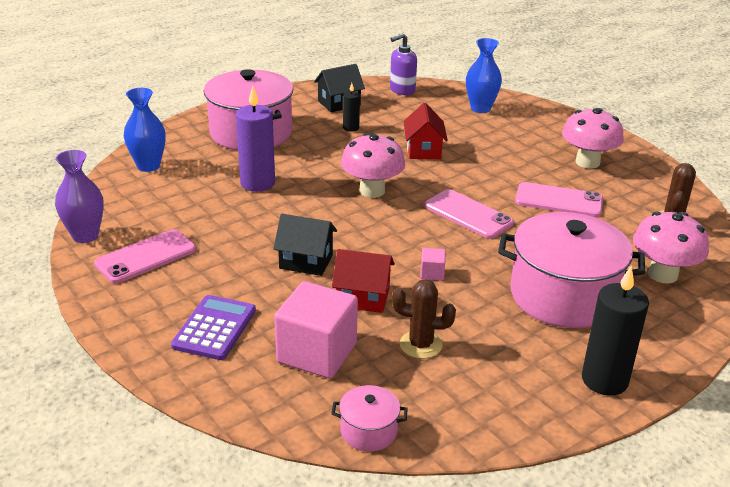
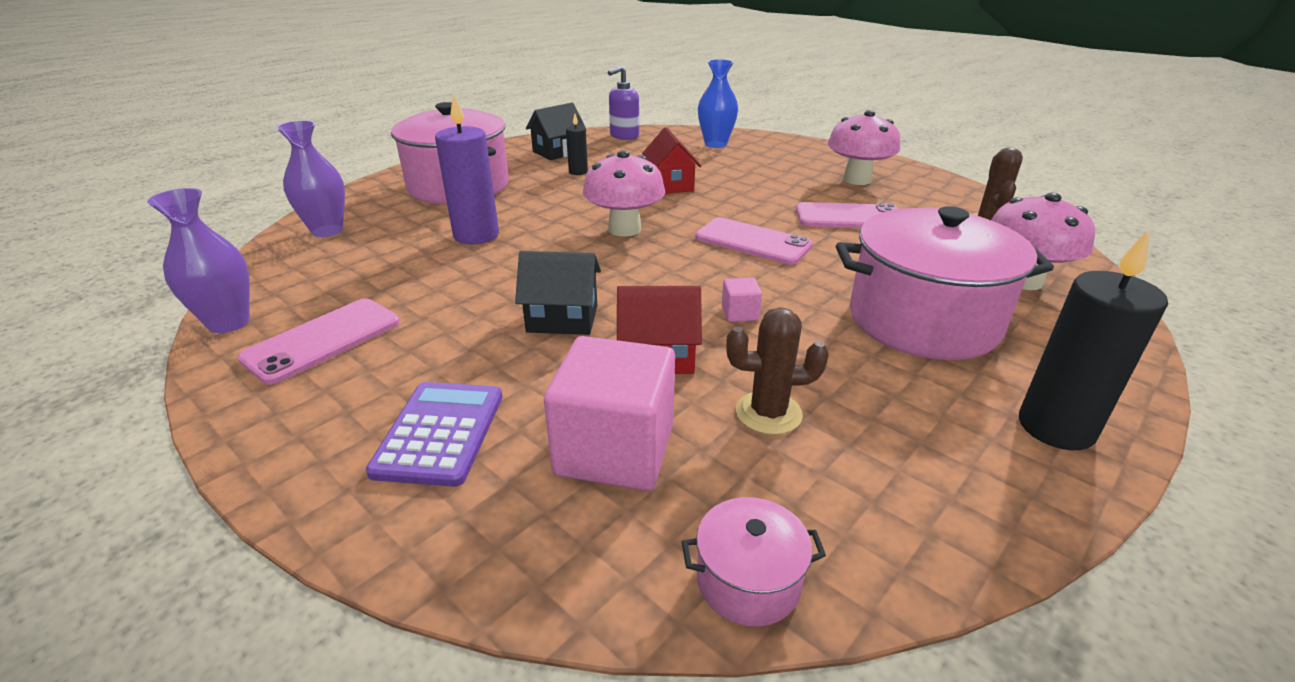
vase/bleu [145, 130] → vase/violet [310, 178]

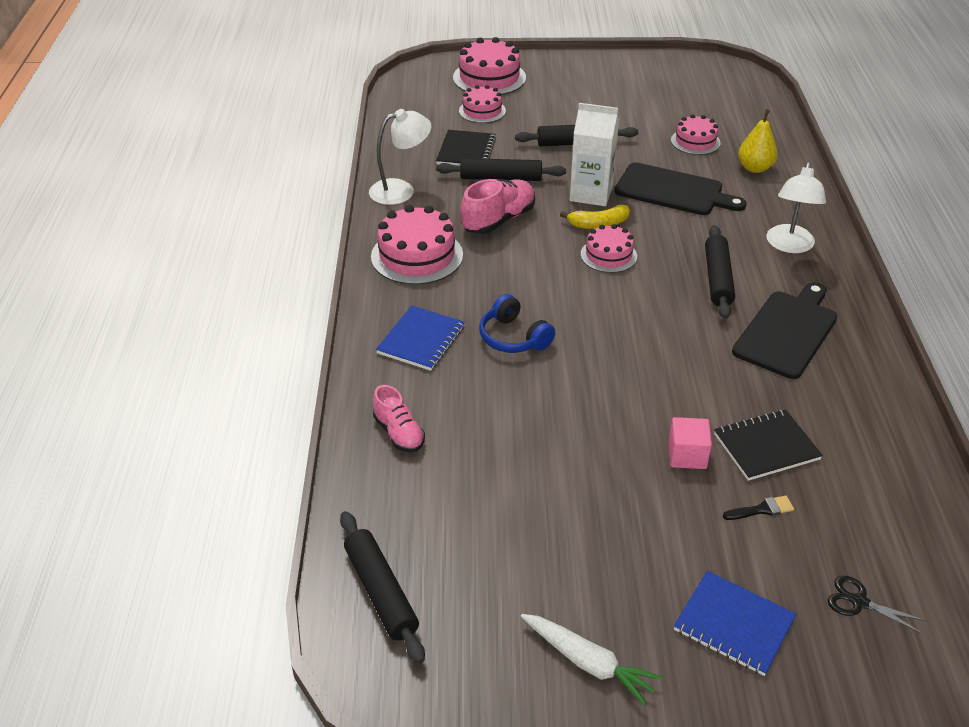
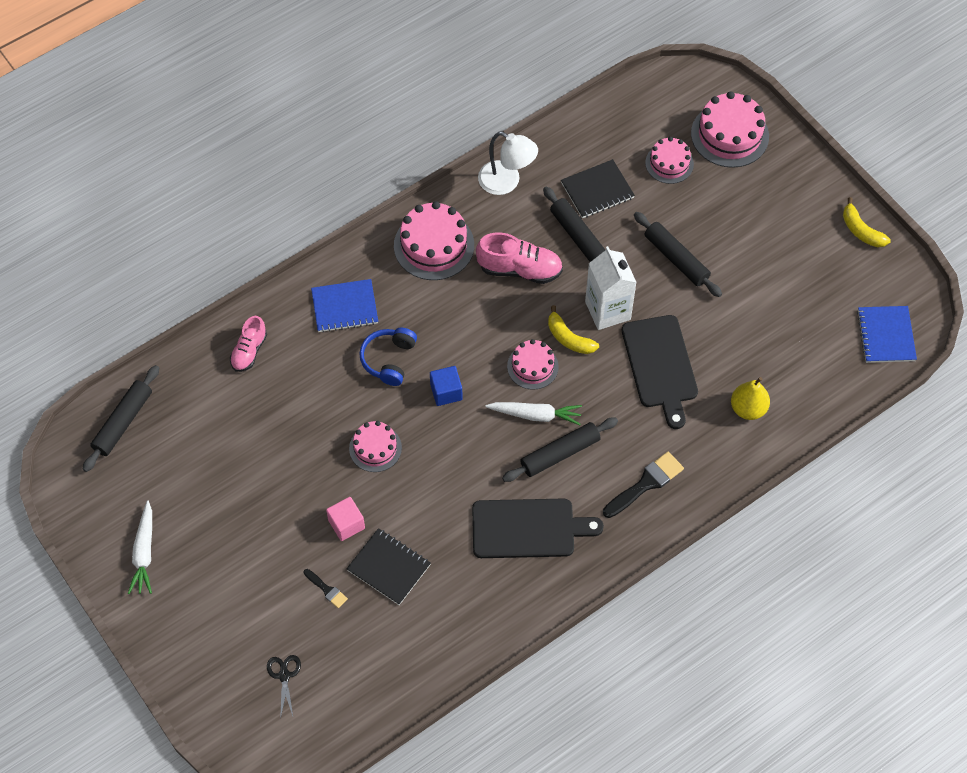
gâteau/rose [696, 134] → gâteau/rose [375, 446], move
- → cube/bleu [446, 386]
- → carotte/blanc [533, 413]
lampe/blanc [796, 207] → pinceau/noir [643, 485]
- → banane/jaune [867, 222]
carnet/bleu [735, 623] → carnet/bleu [887, 334], move

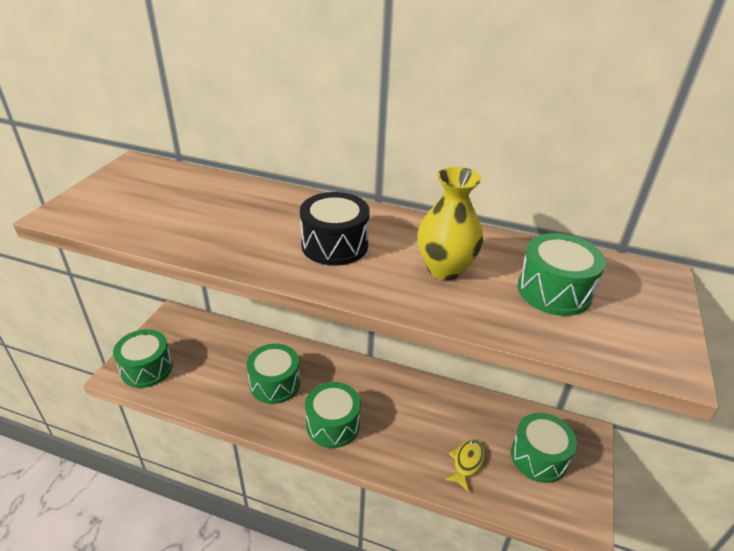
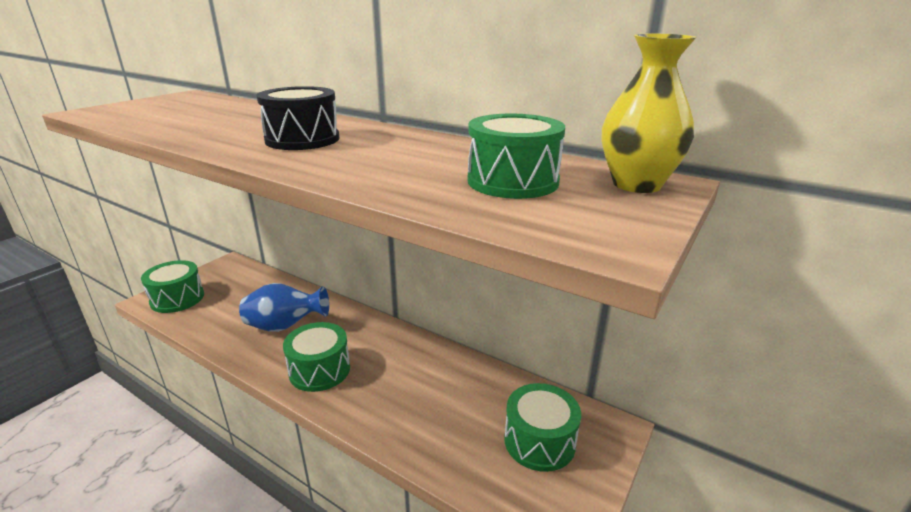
tambour/vert [273, 374] → vase/bleu [284, 307]
vase/jaune [450, 223] → vase/jaune [649, 113], move
poisson/jaune [465, 465] → -

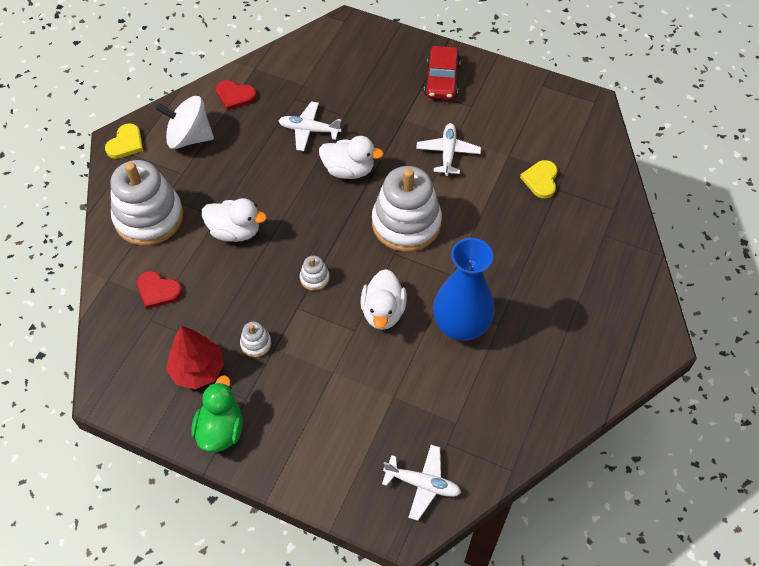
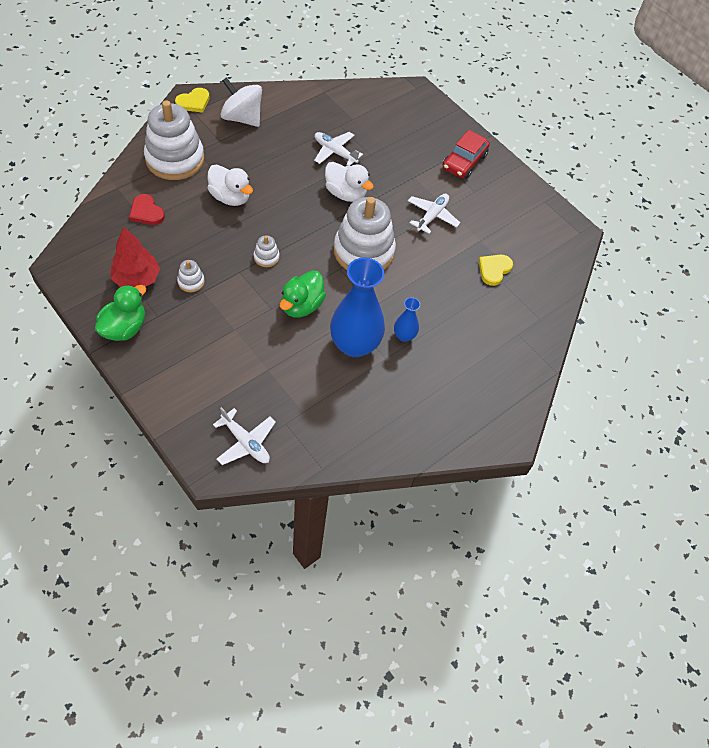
canard/blanc [384, 299] → canard/vert [303, 293]
- → vase/bleu [407, 319]
cœur/rouge [236, 95] → -

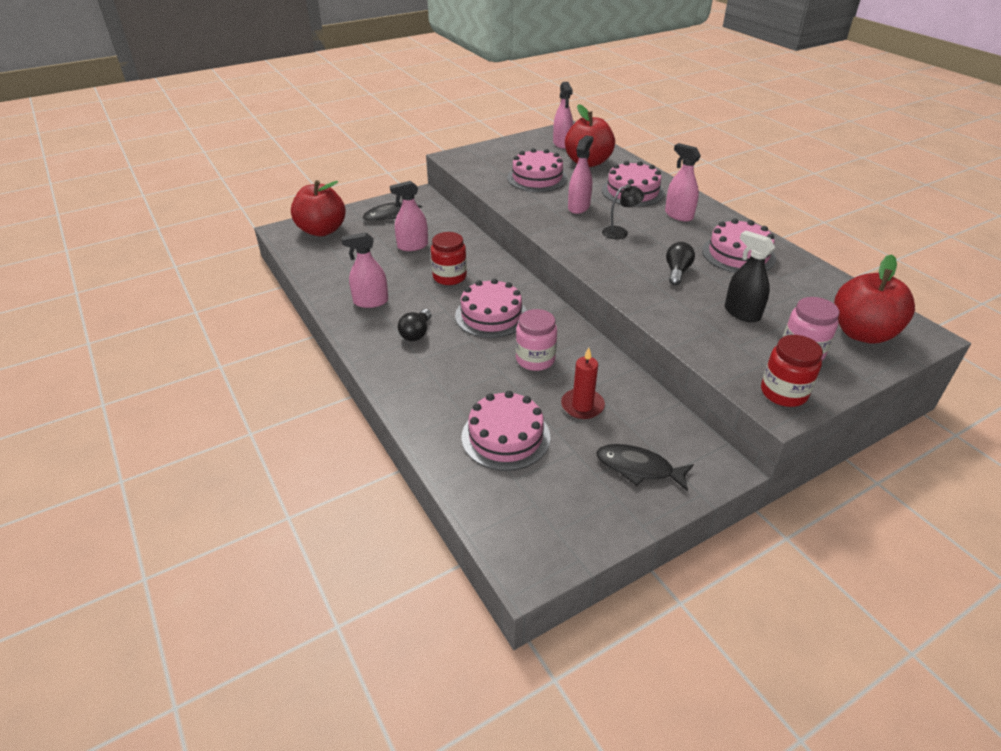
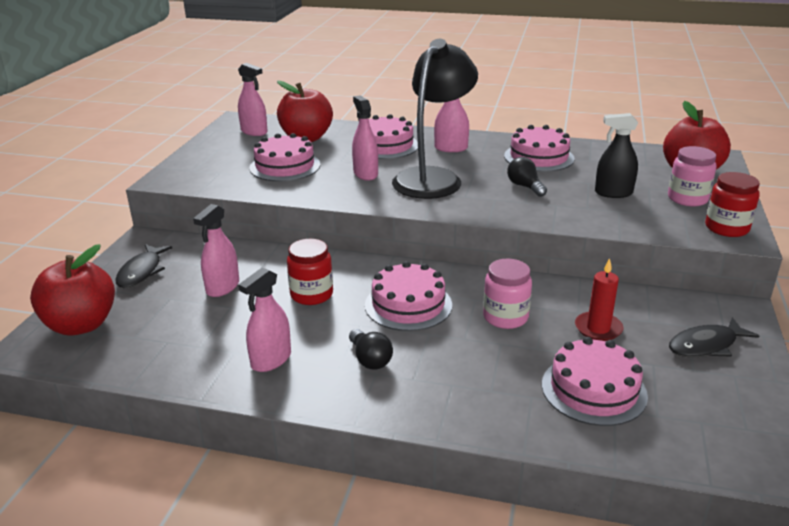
lampe/noir [623, 211] → lampe/noir [435, 119], x2.49

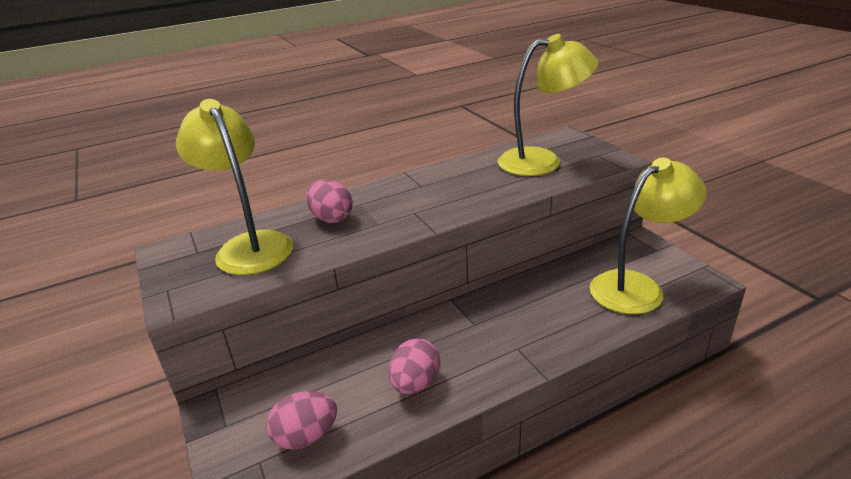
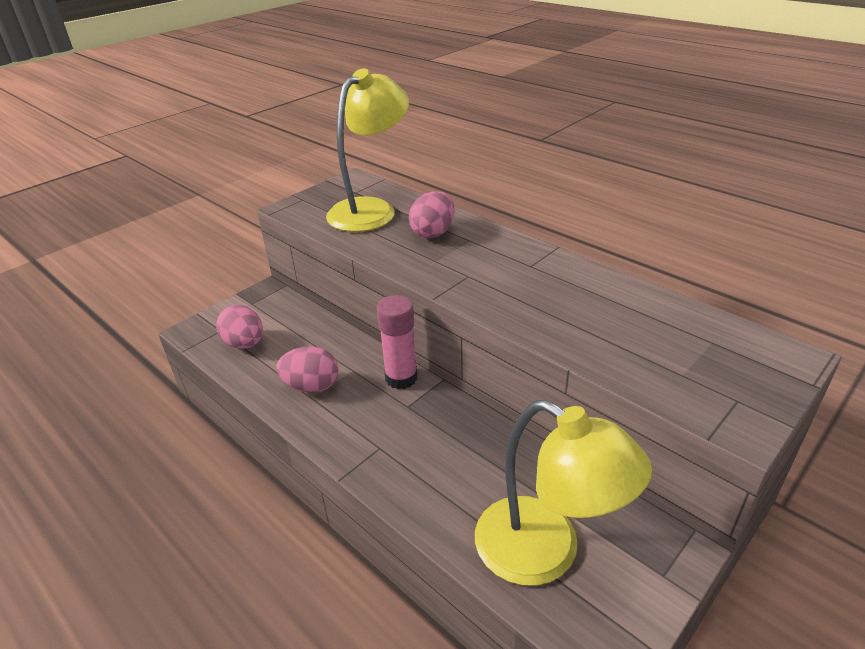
- → bâton de colle/rose [397, 342]
lampe/jaune [548, 105] → -

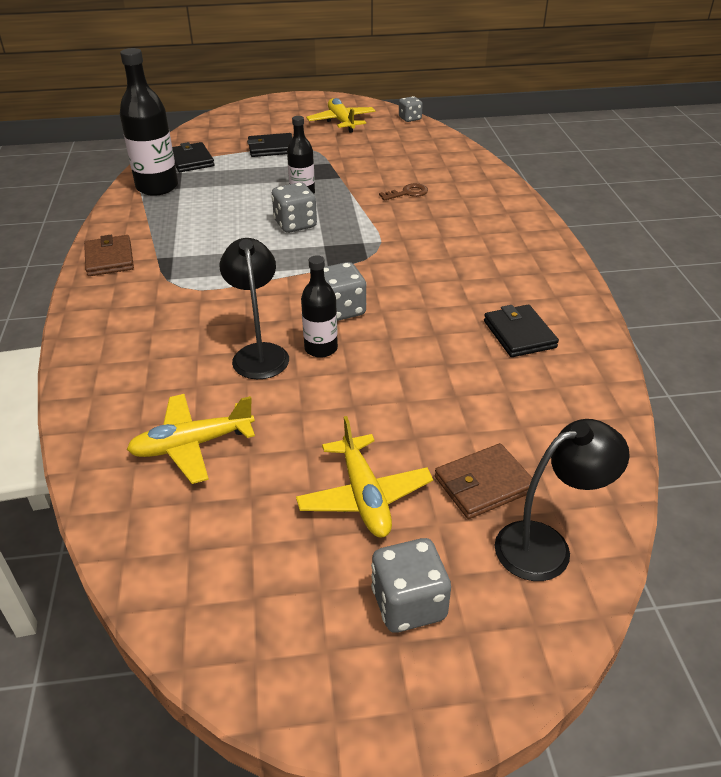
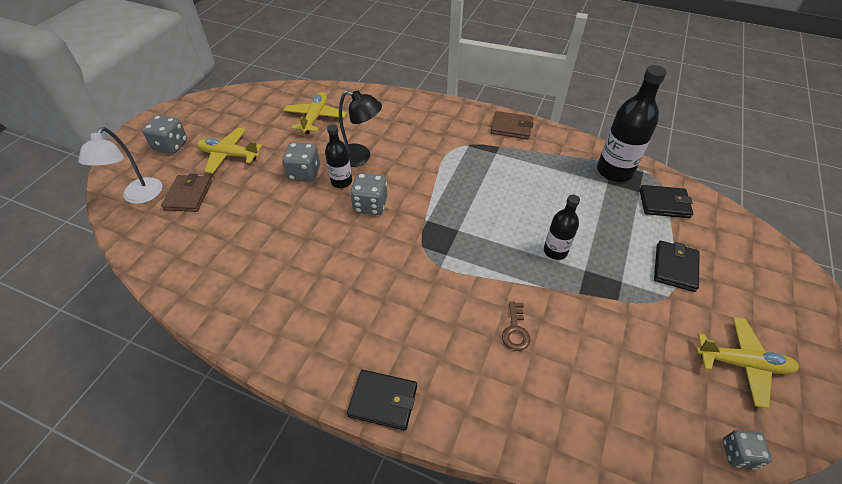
lampe/noir [562, 500] → lampe/blanc [120, 165]
dé/gris [294, 207] → dé/gris [301, 162], move
portefeuille/noir [521, 331] → portefeuille/noir [382, 400], move

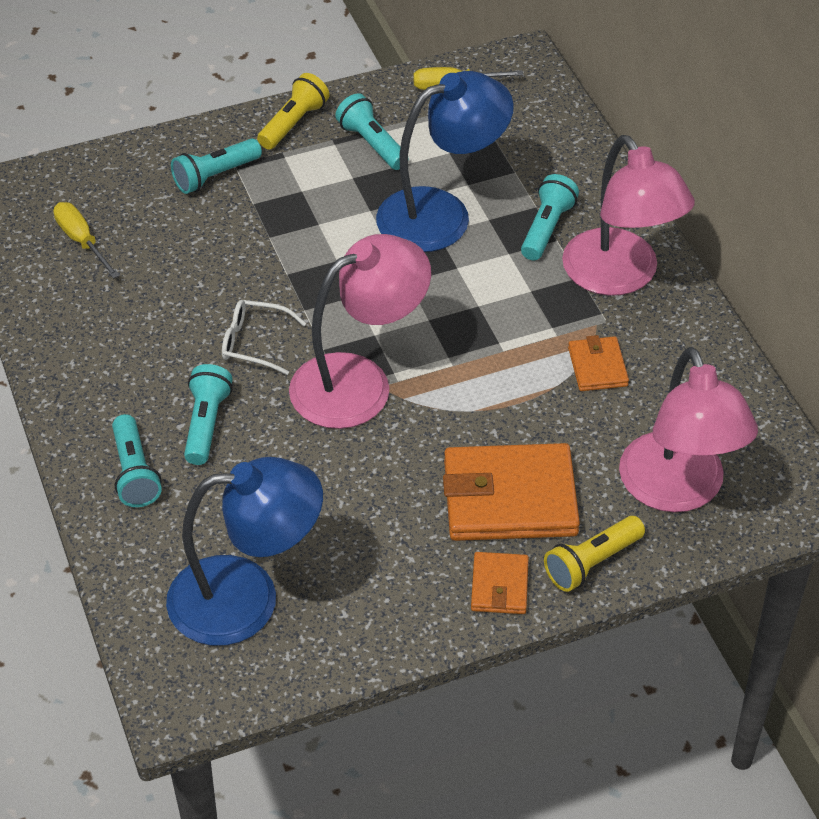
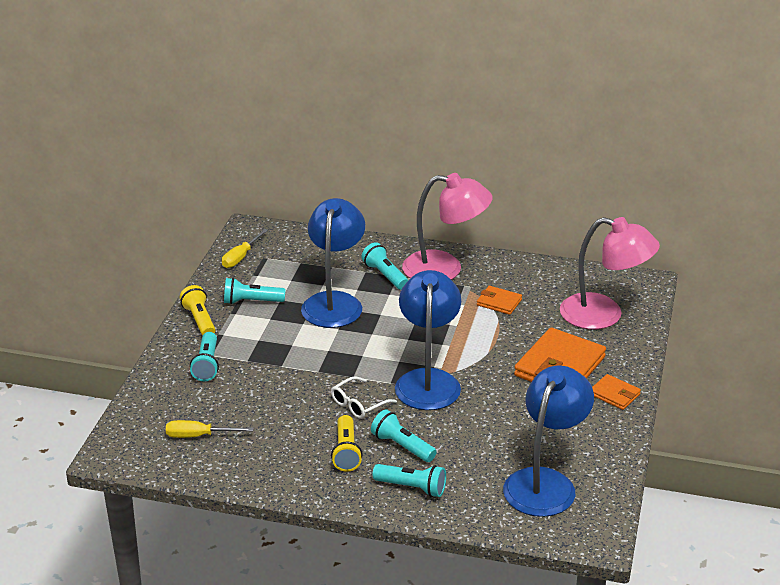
lampe de poche/jaune [594, 554] → lampe de poche/jaune [347, 443], move
lampe/rose [360, 331] → lampe/bleu [428, 340]

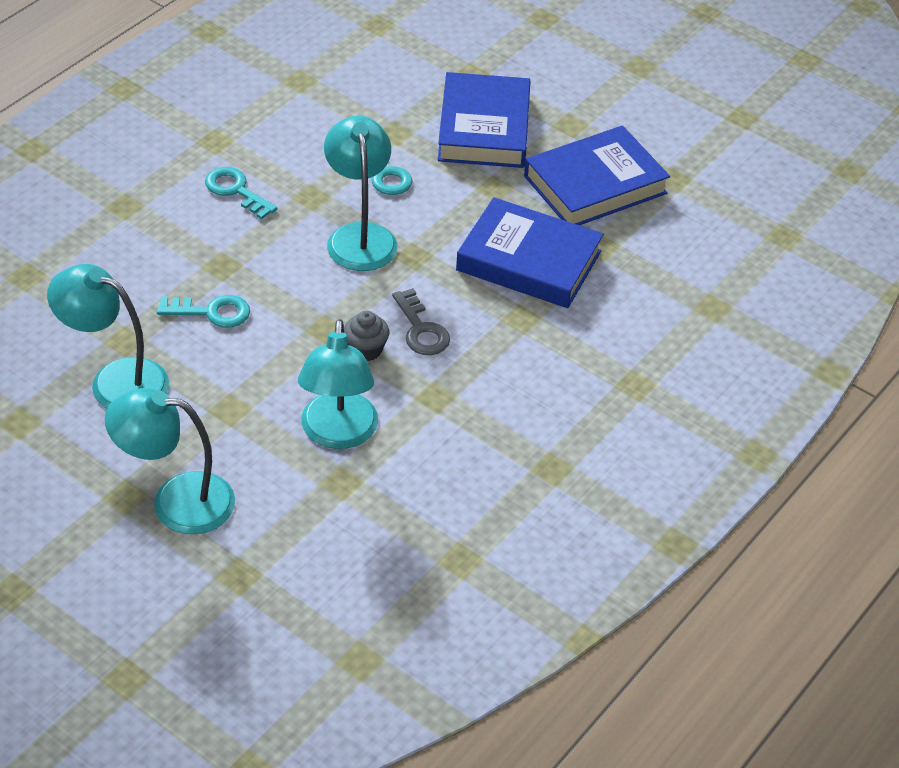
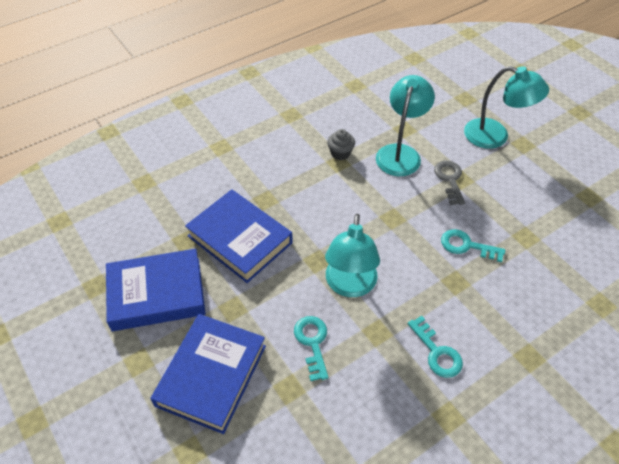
muffin/gris [366, 336] → muffin/gris [341, 144], move
clé/gris [421, 321] → clé/gris [449, 183], move
lampe/turquoise [108, 336] → -

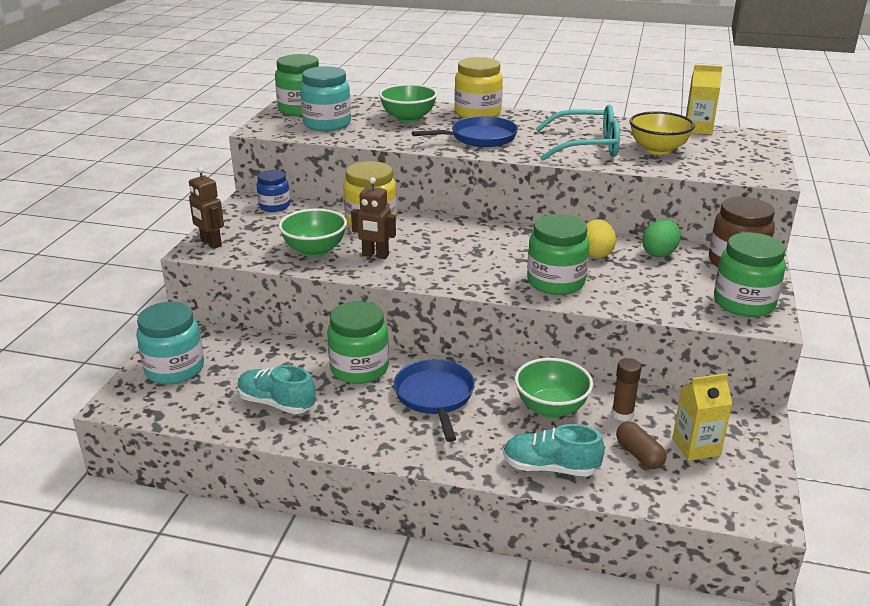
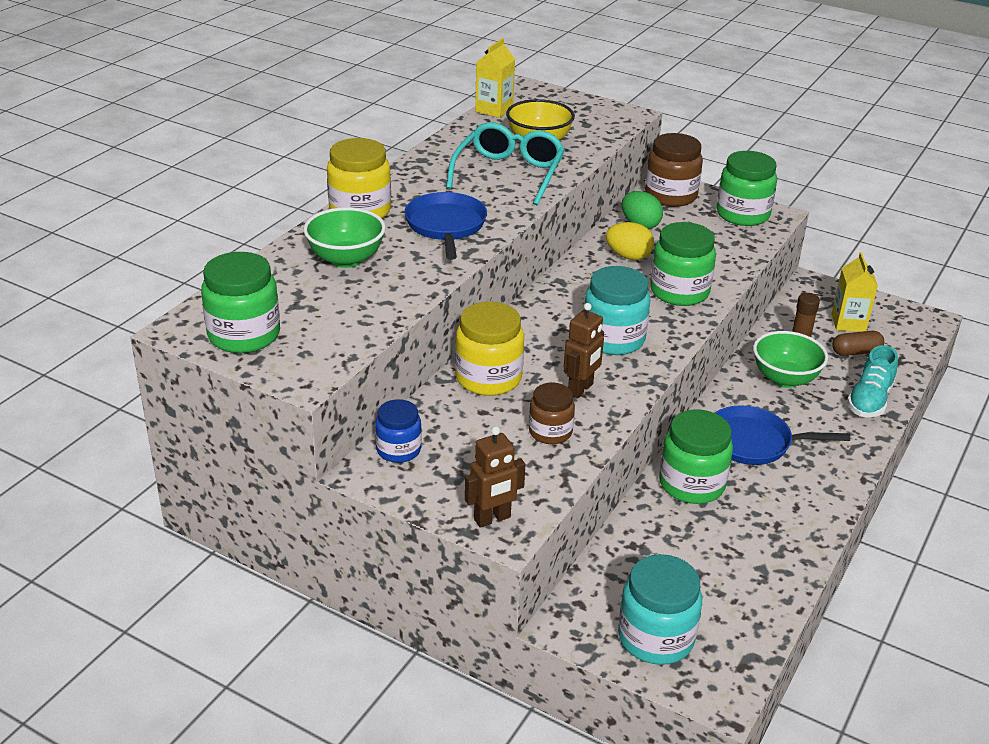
bol/vert [313, 233] → bocal/marron [552, 413]
bocal/turquoise [325, 98] → bocal/turquoise [617, 310], move
chaussure/turquoise [277, 389] → -

